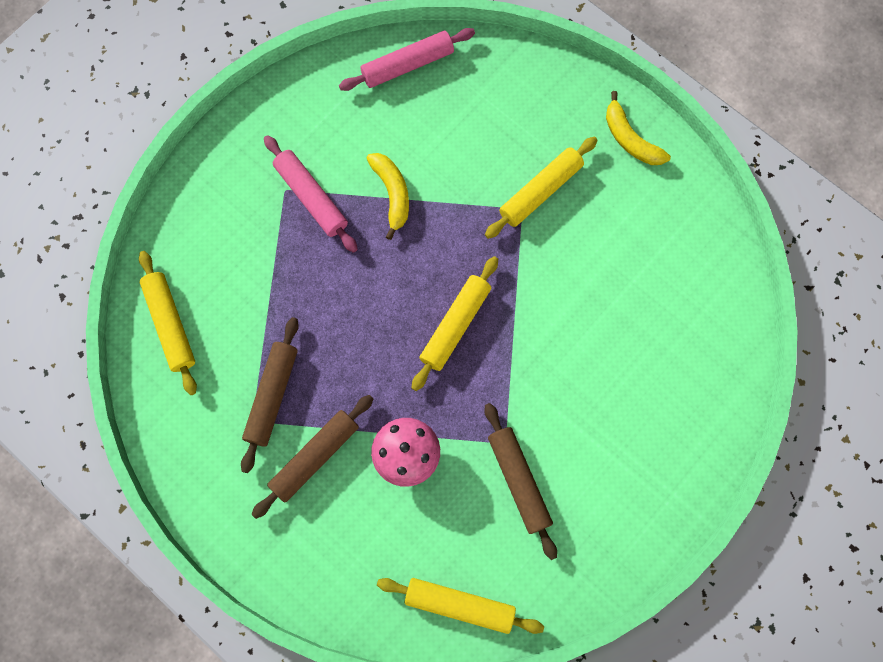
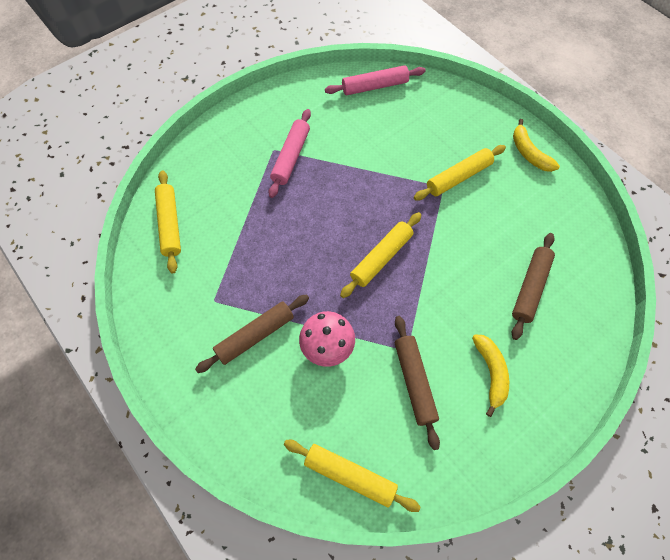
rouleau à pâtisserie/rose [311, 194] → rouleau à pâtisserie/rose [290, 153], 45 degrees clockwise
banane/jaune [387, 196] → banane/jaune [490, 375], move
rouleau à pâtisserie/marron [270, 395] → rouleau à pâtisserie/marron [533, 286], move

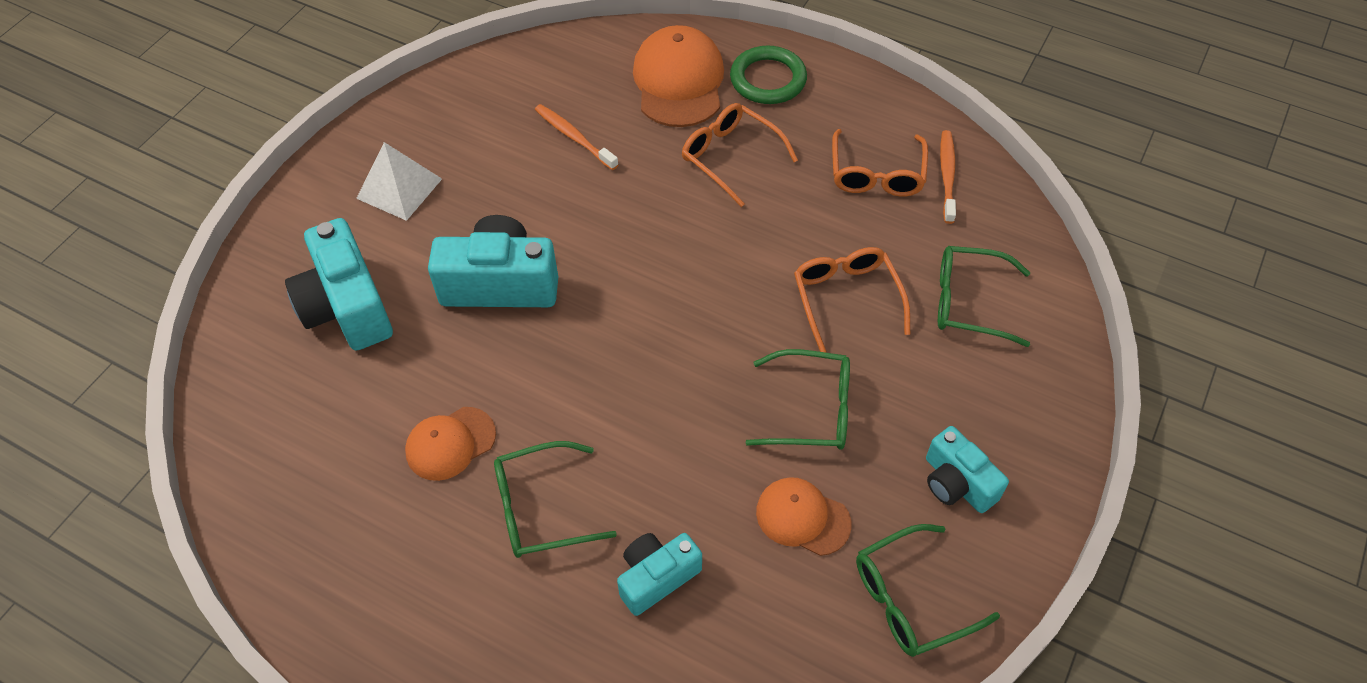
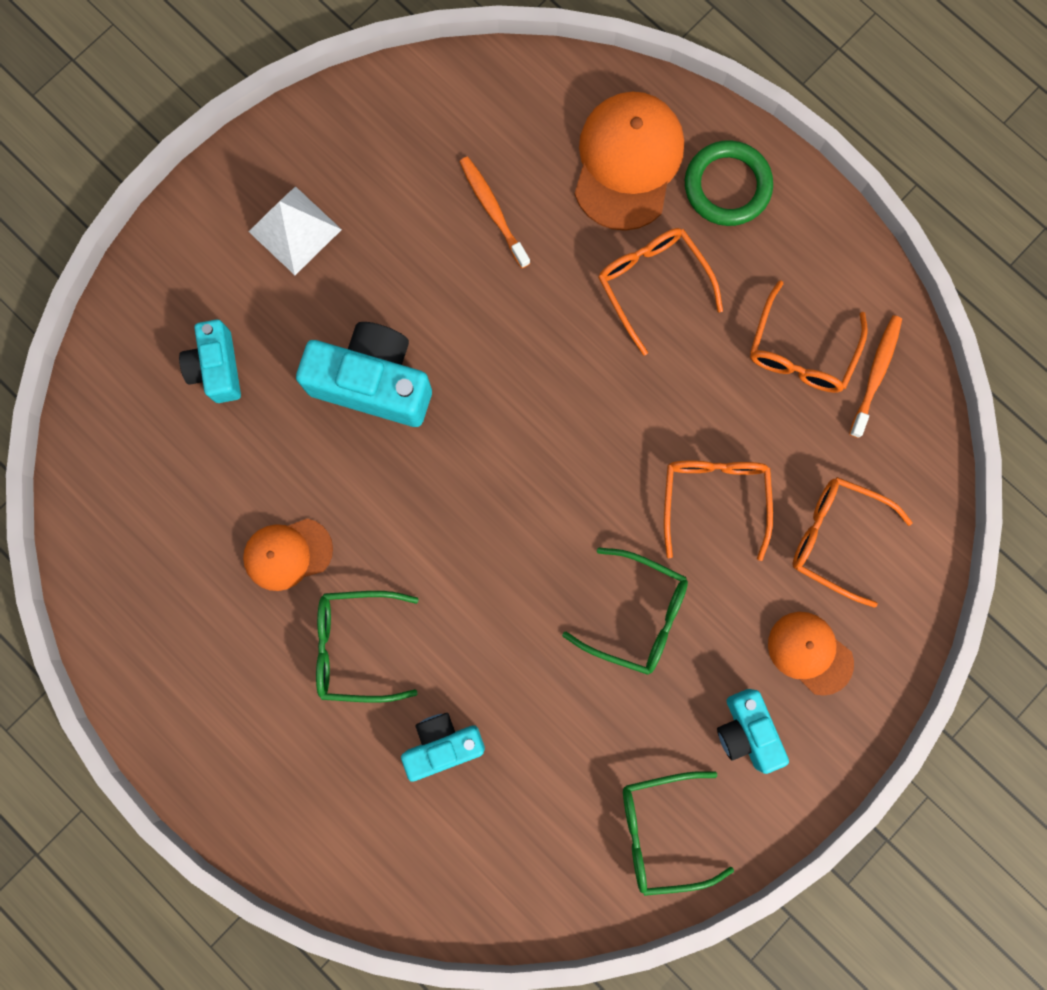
appareil photo/turquoise [339, 284] → appareil photo/turquoise [210, 361], x0.61
casquette/orange [804, 516] → casquette/orange [811, 654], move
lunettes/vert [984, 296] → lunettes/orange [853, 542]

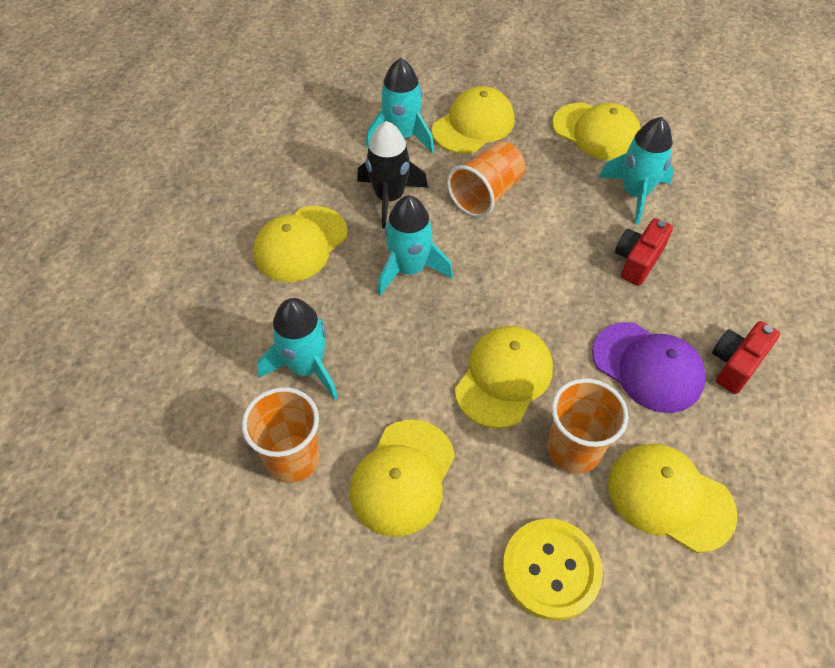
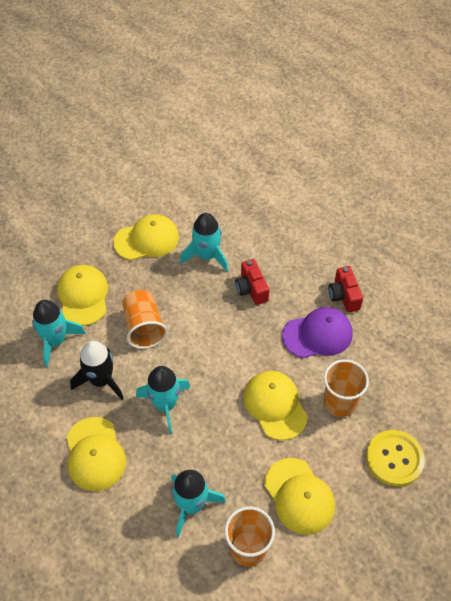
casquette/jaune [673, 498] → -

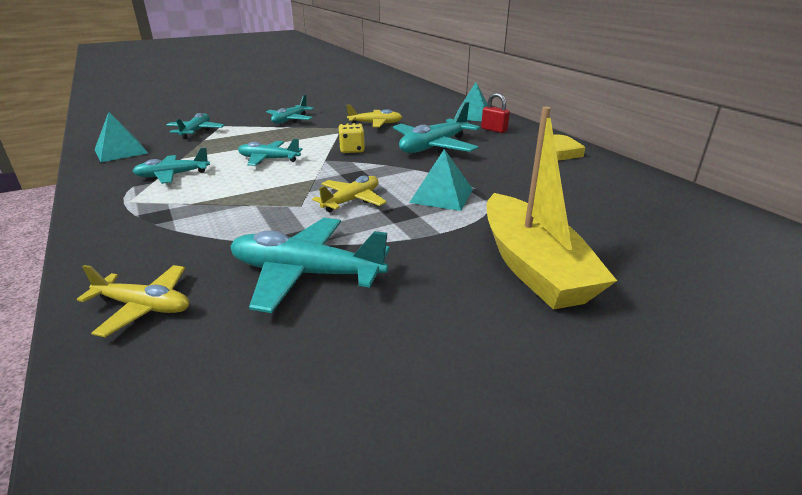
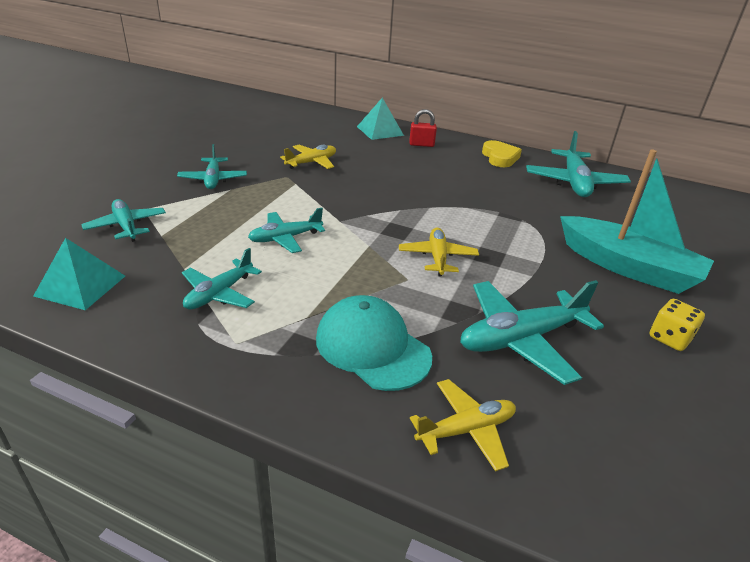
- → casquette/turquoise [374, 343]
avion/turquoise [436, 127] → avion/turquoise [578, 164], move
bateau/jaune [552, 208] → bateau/turquoise [637, 222]
dé/jaune [352, 138] → dé/jaune [677, 325], move
pyramide/turquoise [441, 180] → -

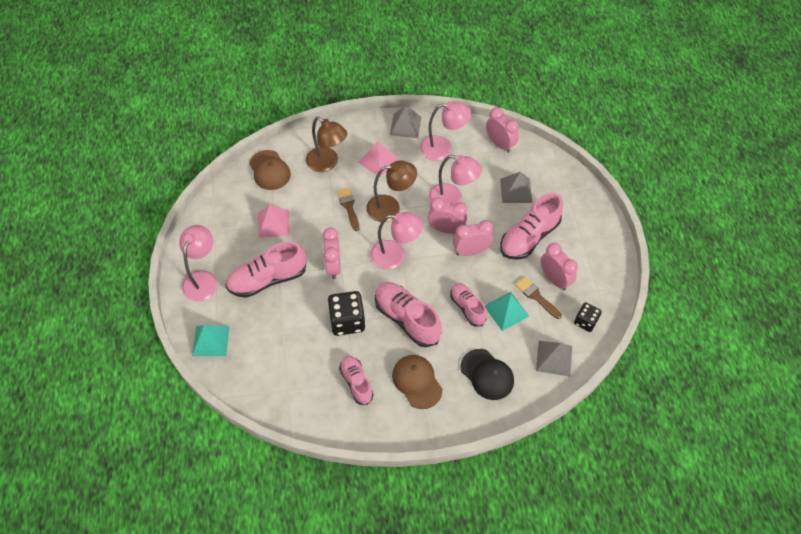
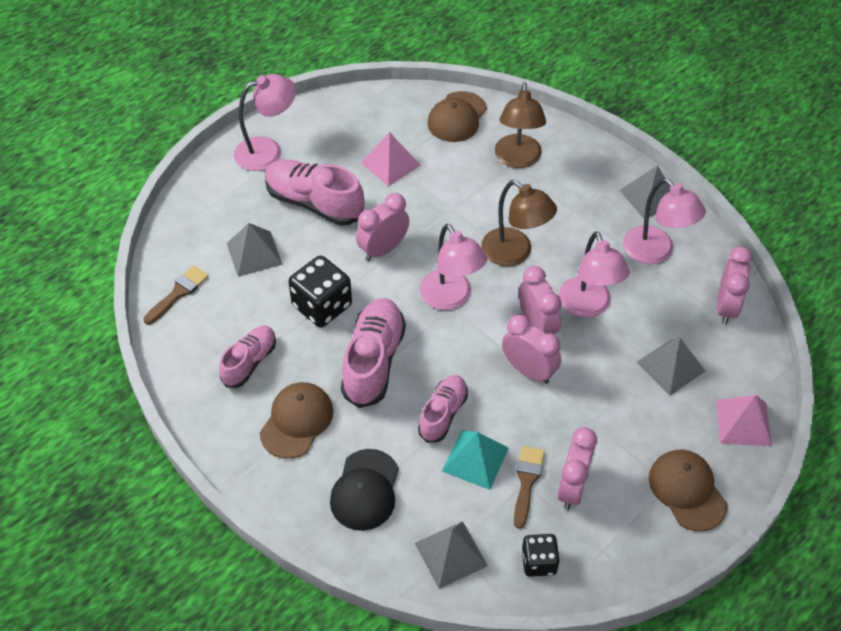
pinceau/marron [348, 209] → pinceau/marron [176, 295], move
- → pyramide/gris [255, 250]
- → casquette/marron [688, 490]
pyramide/rose [378, 159] → pyramide/rose [744, 421], move
pyramide/turquoise [211, 340] → -
chaussure/rose [531, 226] → -

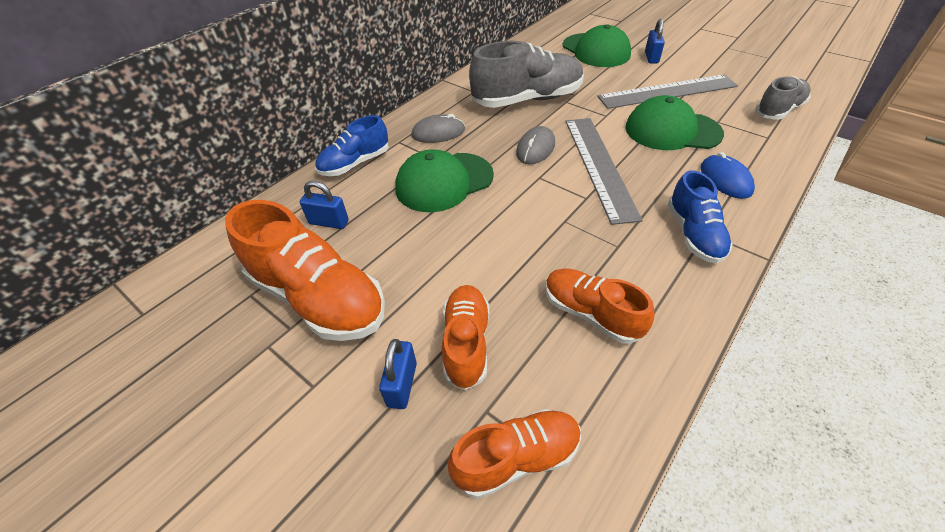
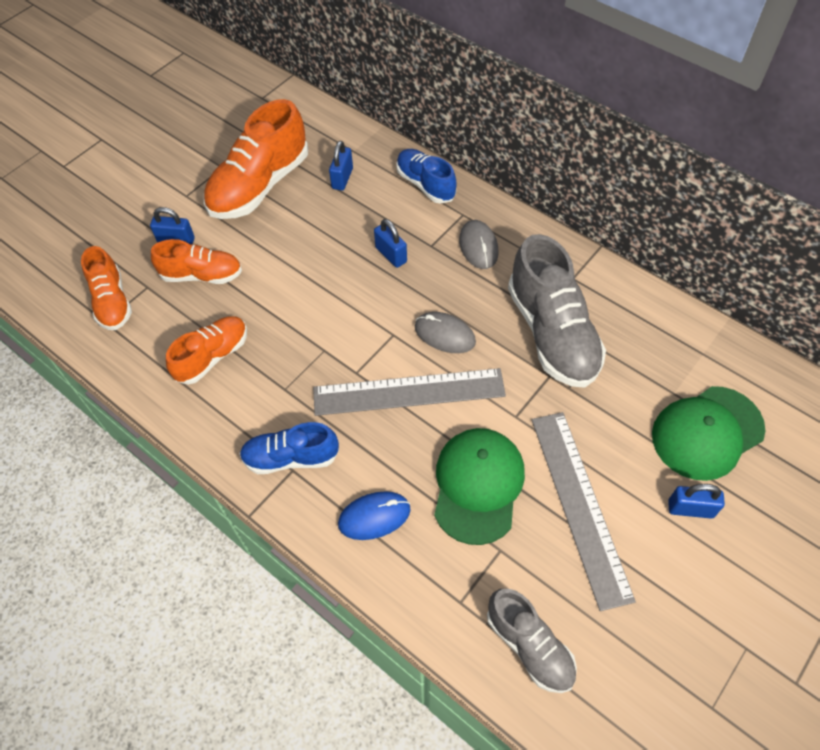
casquette/vert [444, 180] → cadenas/bleu [390, 243]

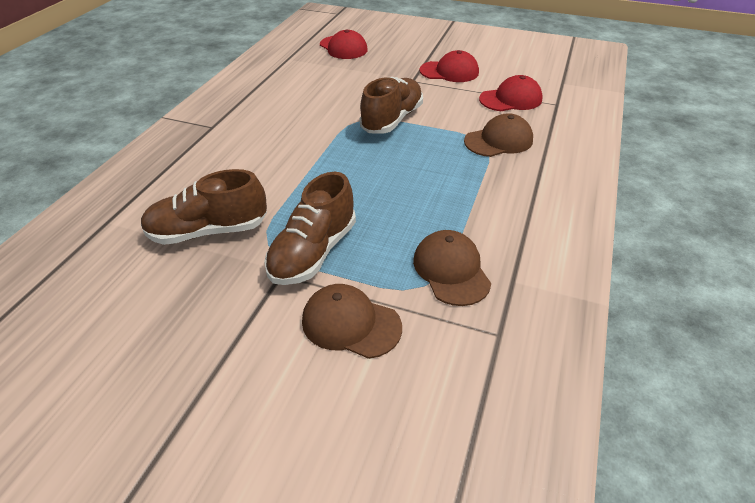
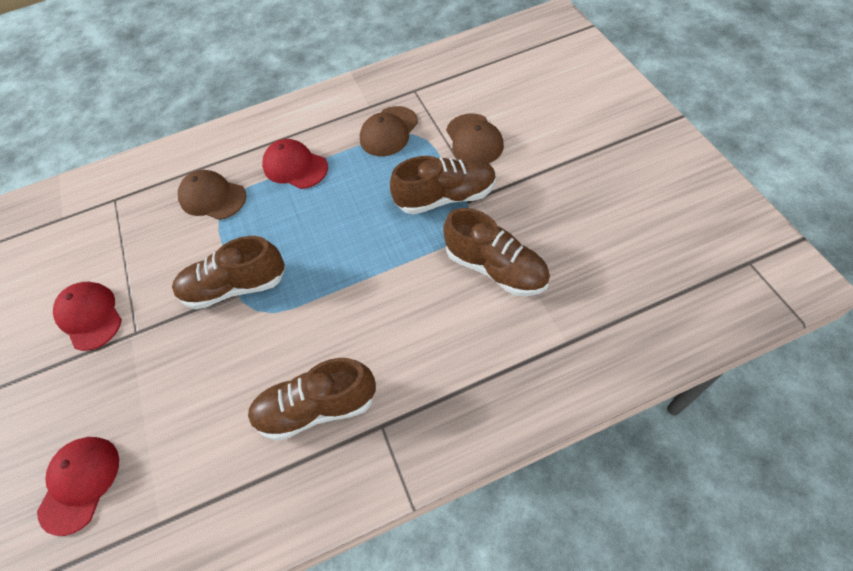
- → chaussure/marron [312, 399]
casquette/rouge [511, 93] → casquette/rouge [295, 164], move

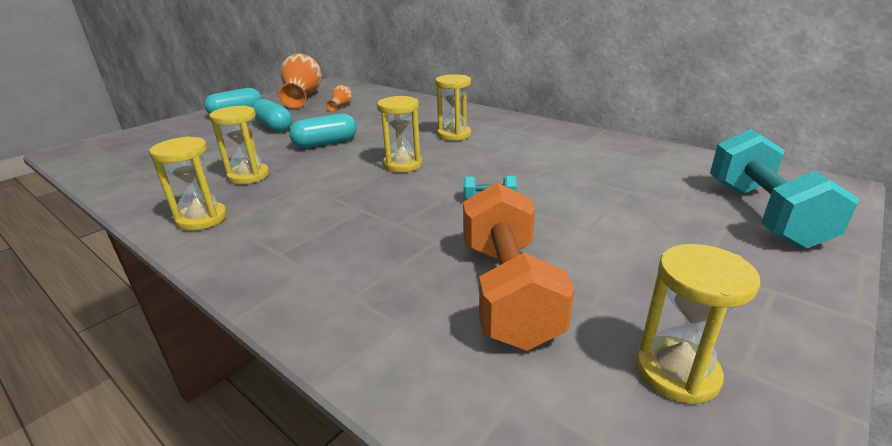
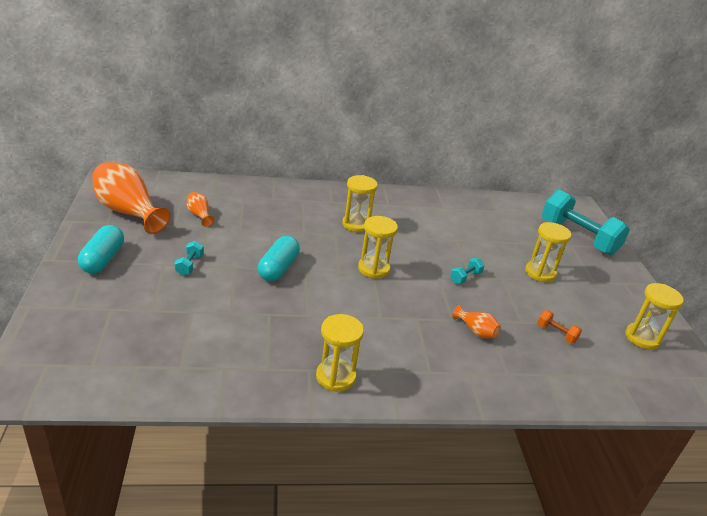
gélule/turquoise [272, 115] → haltère/turquoise [189, 258]
- → vase/orange [476, 322]
sablier/jaune [239, 144] → sablier/jaune [548, 252], move
haltère/orange [519, 266] → haltère/orange [559, 327], x0.41

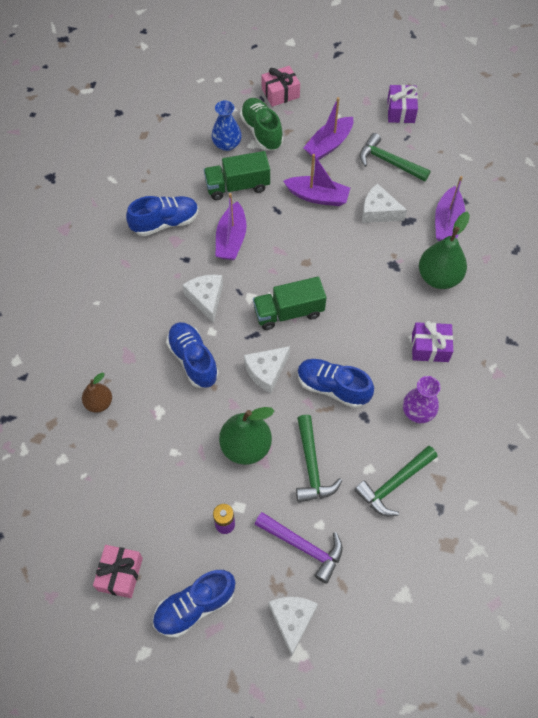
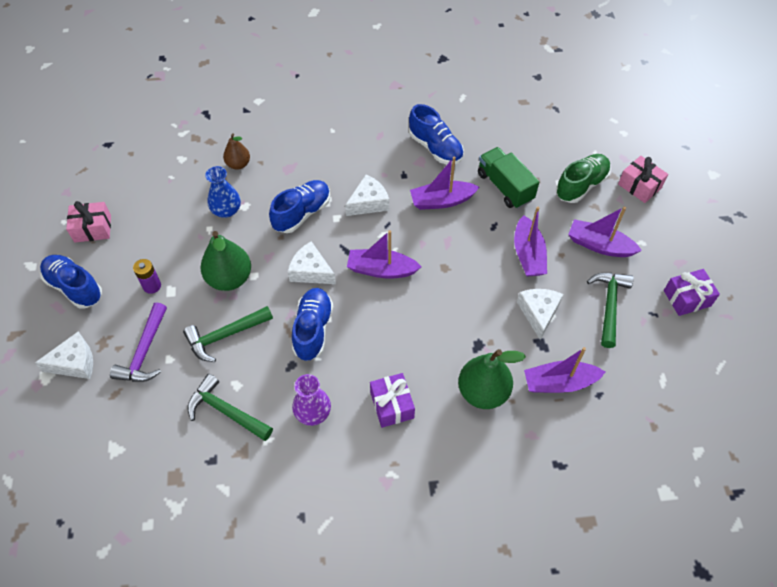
vase/bleu [226, 126] → vase/bleu [223, 192], move
camion/vert [289, 303] → bateau/violet [384, 254]

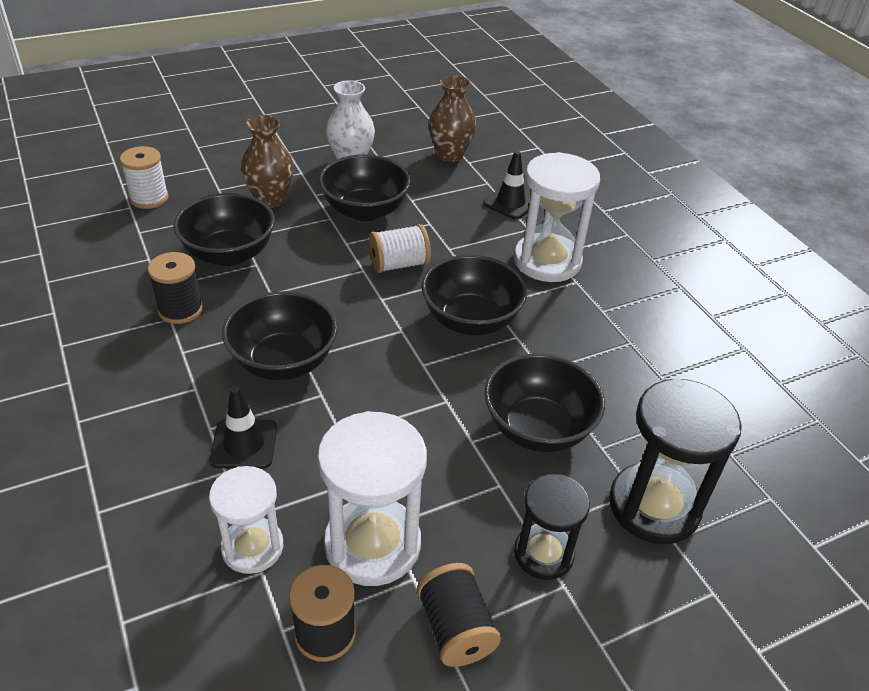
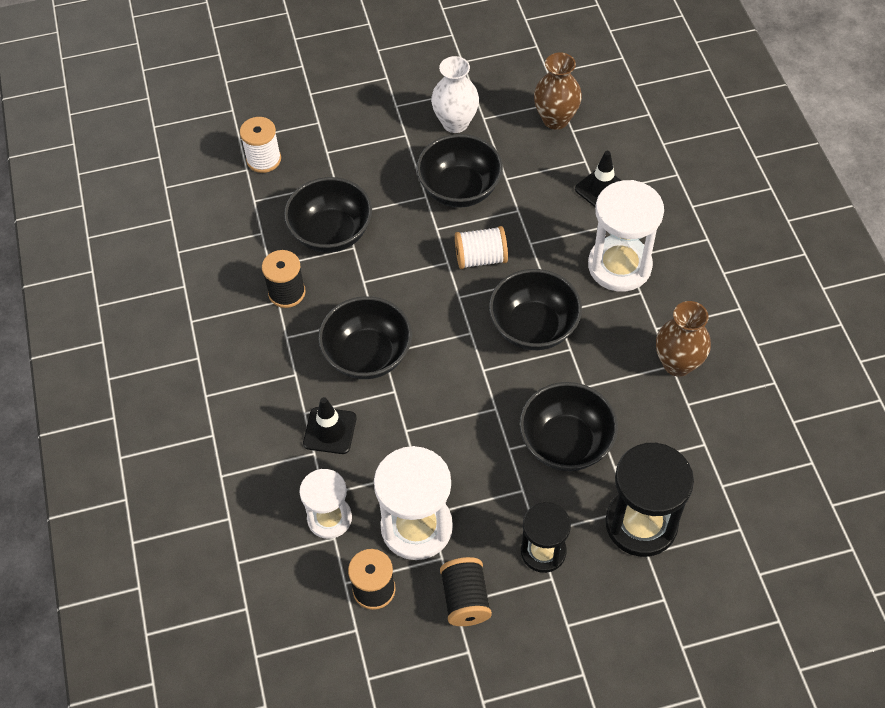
vase/marron [267, 161] → vase/marron [683, 339], move

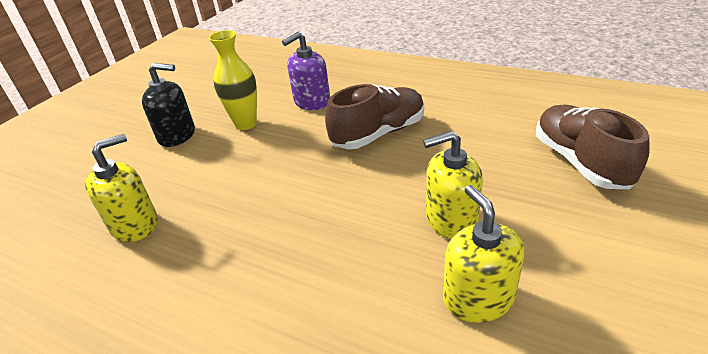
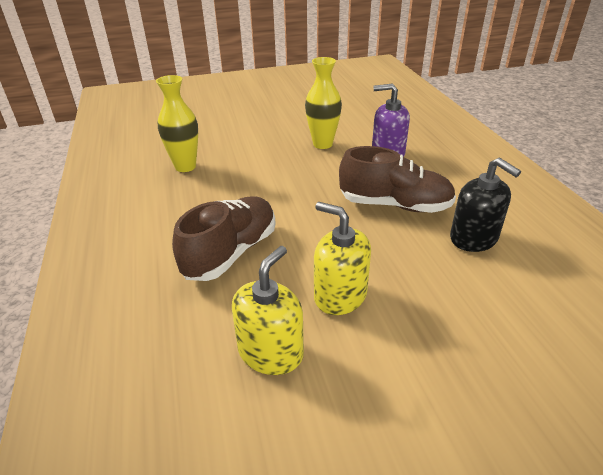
distributeur de savon/jaune [121, 188] → vase/jaune [177, 123]
chaussure/marron [593, 147] → chaussure/marron [224, 238], move
distributeur de savon/noir [168, 105] → distributeur de savon/noir [485, 205], move

